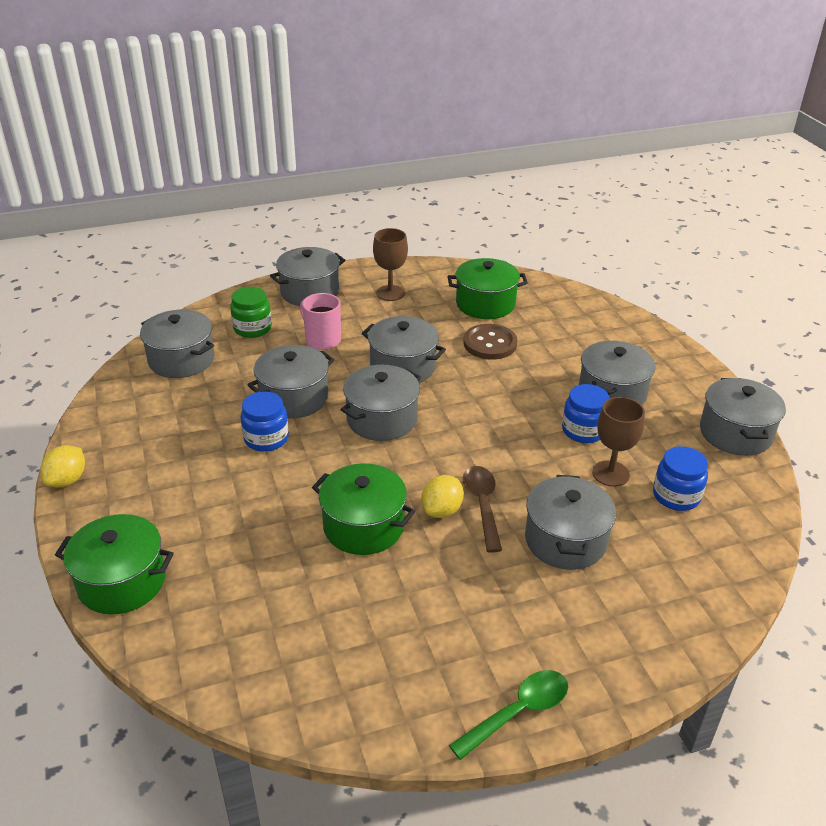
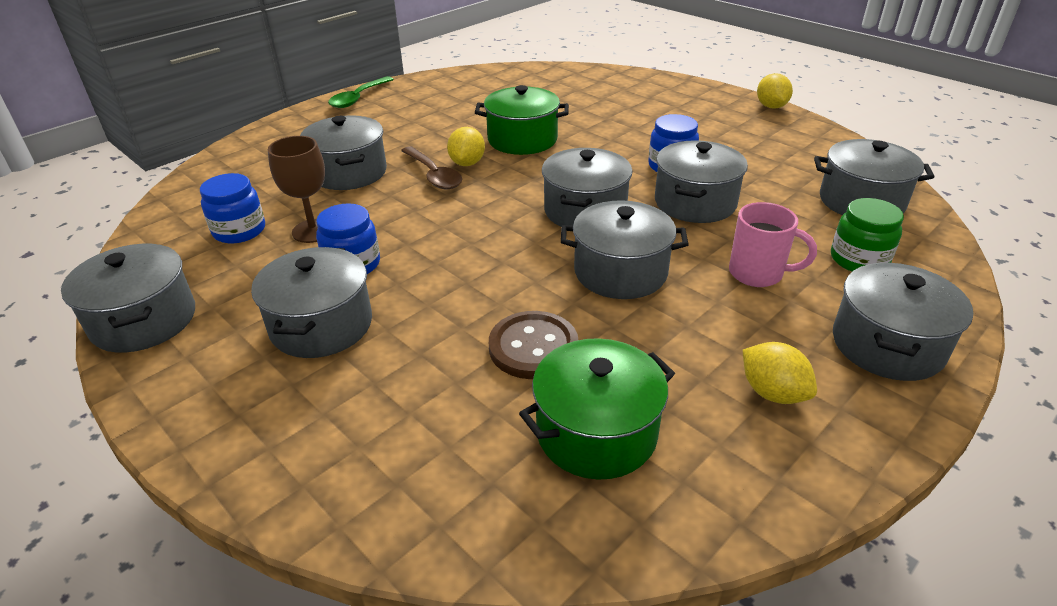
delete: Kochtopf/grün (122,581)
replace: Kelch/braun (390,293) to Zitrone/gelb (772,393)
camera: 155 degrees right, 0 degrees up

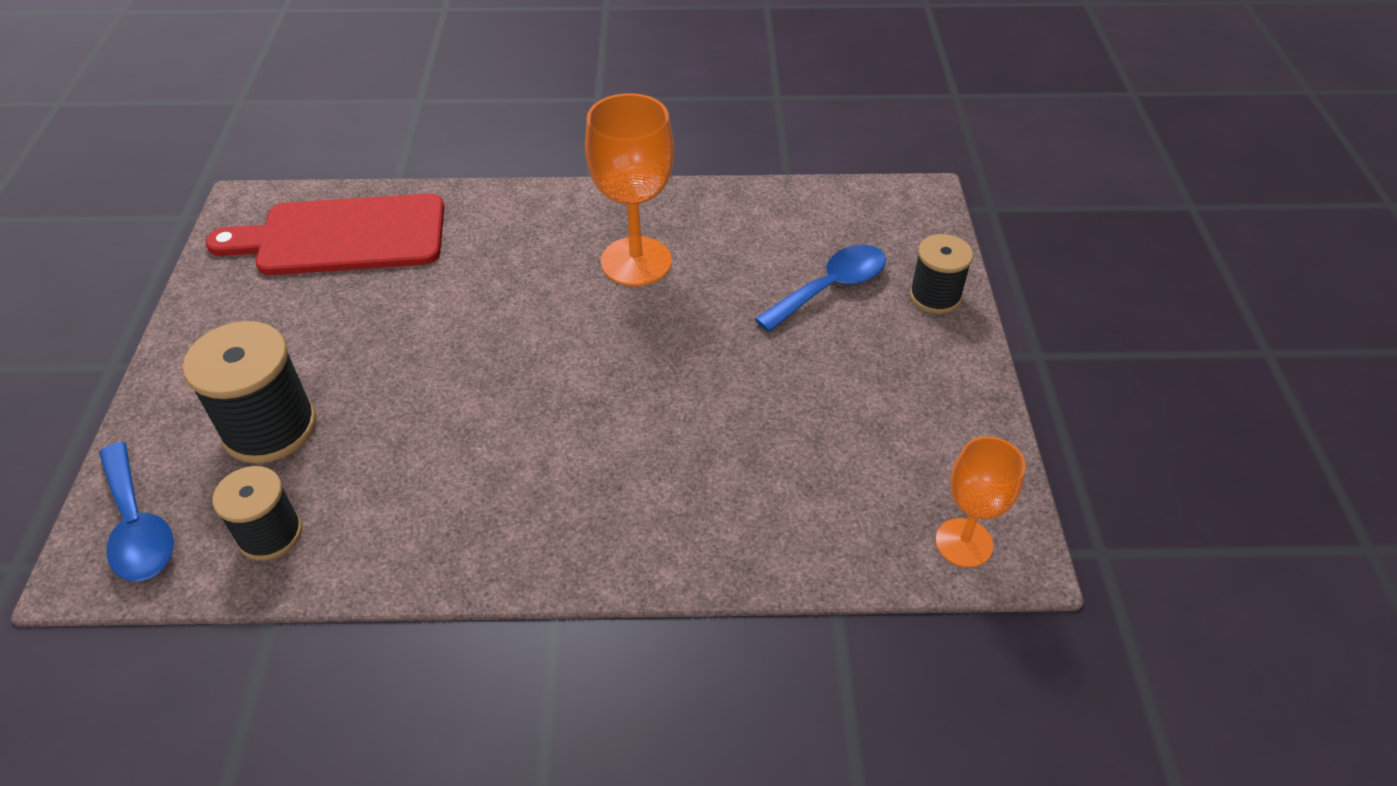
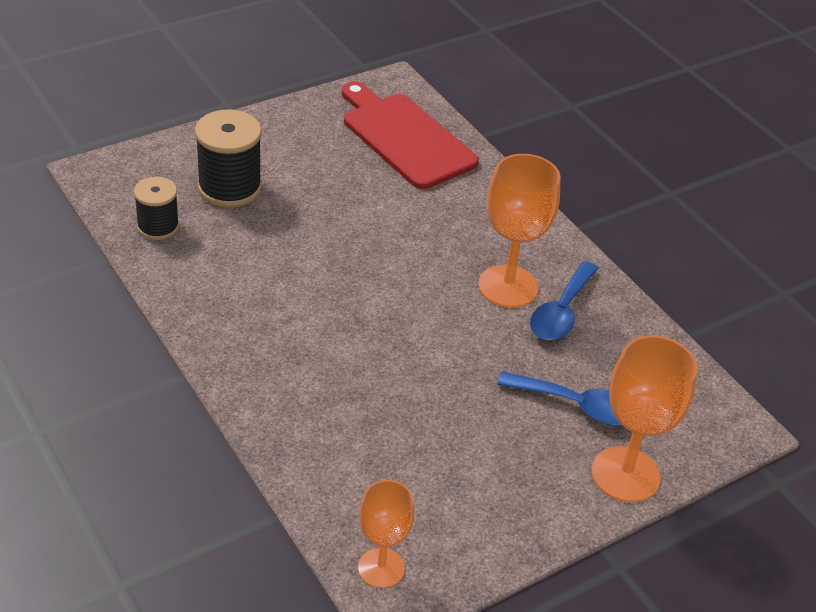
move: Löffel/blau (138,526) to (561,312)
replace: Garnrolle/schwarz (935,296) to Kelch/orange (625,474)
camera: 55 degrees right, 5 degrees down

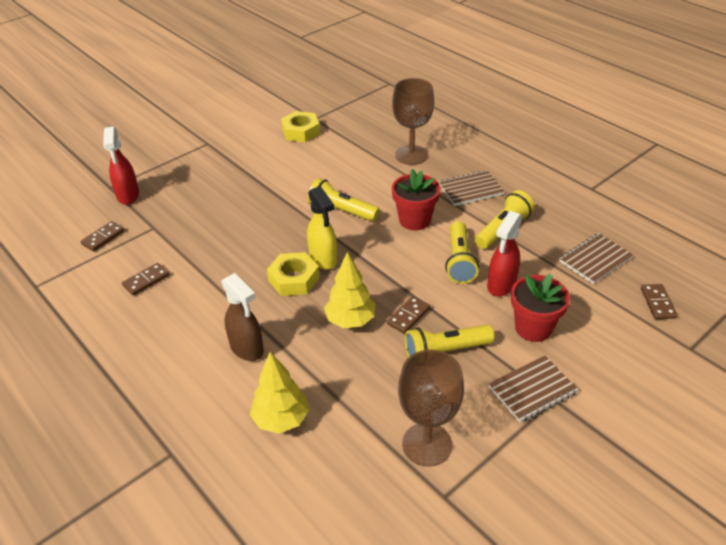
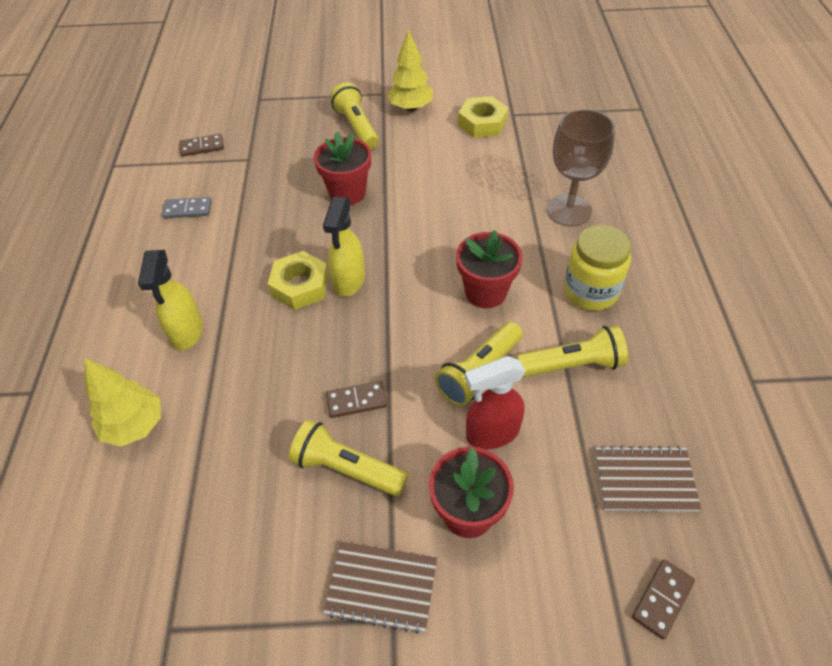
delete: Sprühflasche/rot (128,196); Kelch/braun (427,444)
insert: Blumentopf/rot (347,193)
move: Taschenlampe/gelb (342,211) to (357,127); Baum/gelb (350,320) to (411,108)
replace: Notizbuch/braun (470,189) to Einmachglas/gelb (590,291)
recolor: Sprühflasche/braun (247,349) to Sprühflasche/gelb (187,332); Dominostein/braun (146,280) to Dominostein/grau (188,209)
camera: 40 degrees right, 10 degrees up

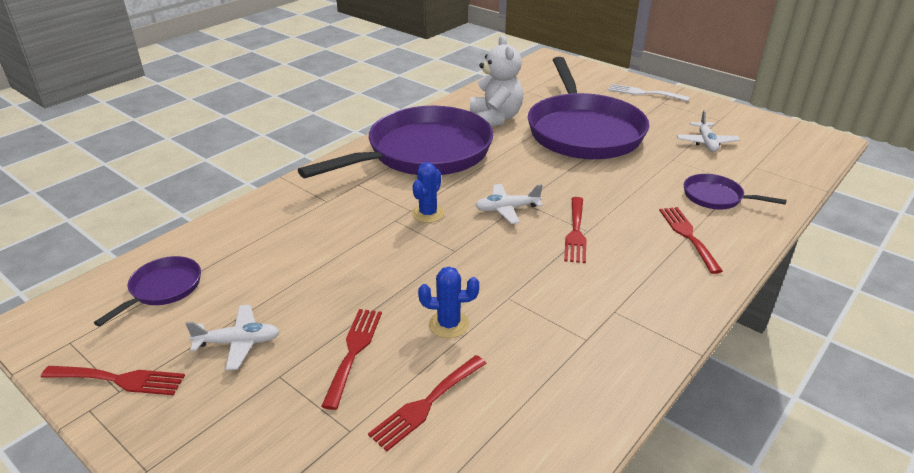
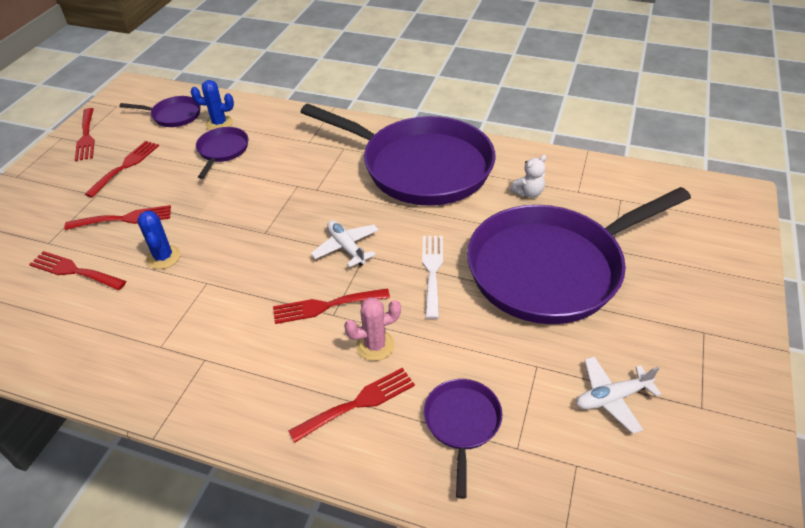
insert: Pfanne/lila (222,151); Kaktus/rosa (375,345)
move: Kaktus/blau (428,213) to (219,123); Gabel/weiß (643,93) to (432,271)
replace: Flugzeug/weiß (238,342) to Gabel/rot (126,166)
resize: Teddybär/weiß (495,118) = (528,193) x0.49
camera: 70 degrees right, 10 degrees up

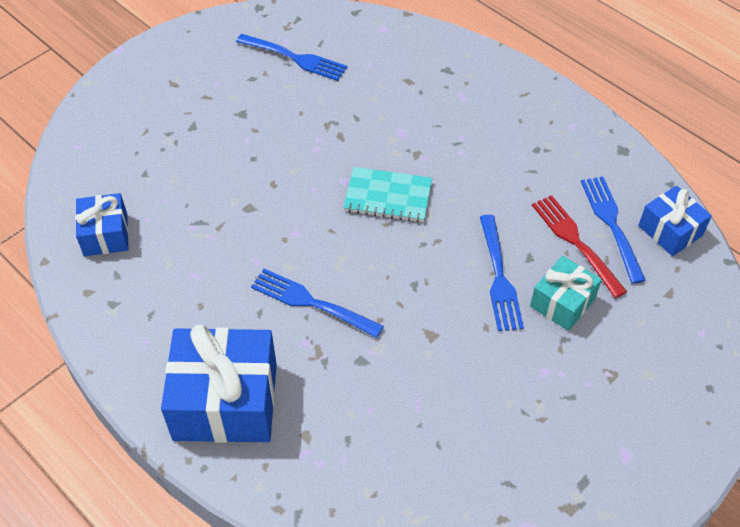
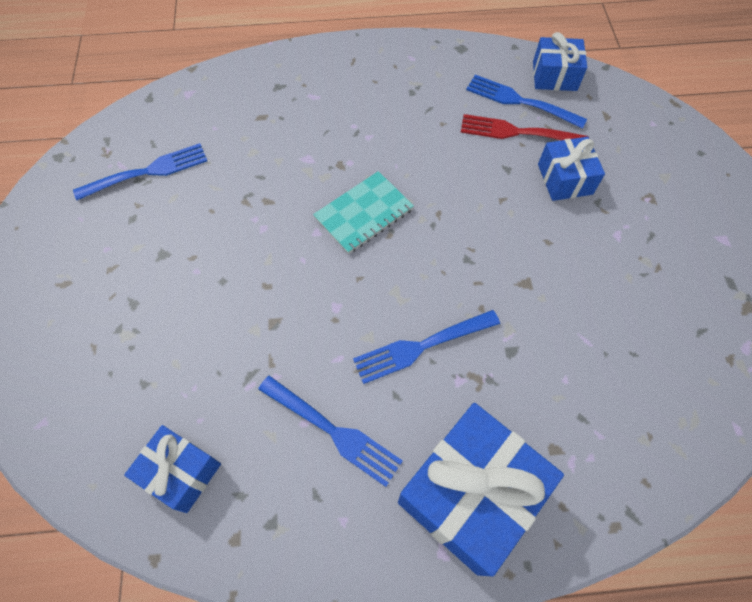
move: Gabel/blau (498,276) to (332,431)
recolor: Geschenk/türkis (562,302) to Geschenk/blau (565,179)
camera: 50 degrees left, 10 degrees up

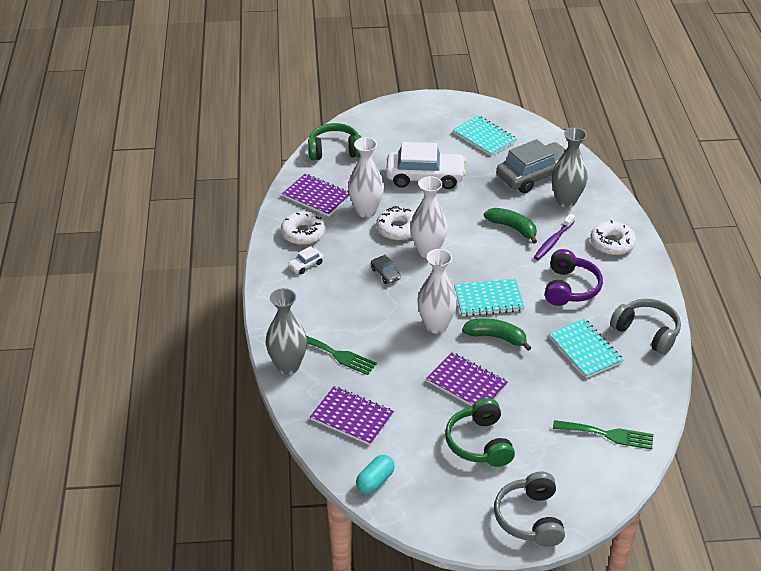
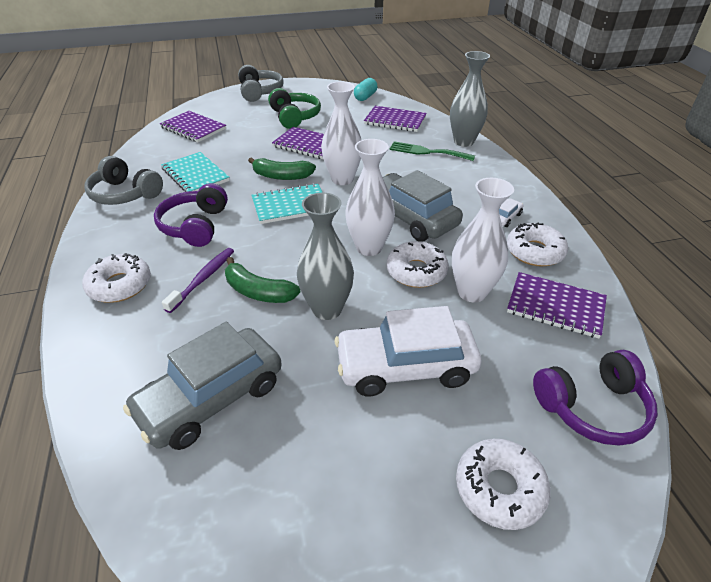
delete: Notizbuch/türkis (484,137)
insert: Donut/weiß (499,488)
move: Vase/grau (566,201) to (327,309)
replace: Gabel/grün (608,434) to Notizbuch/lila (193,128)
recolor: Kopfhörer/grün (334,151) to Kopfhörer/lila (592,407)
resize: Auto/grau (385,274) = (410,218) x2.38
camera: 170 degrees right, 0 degrees up

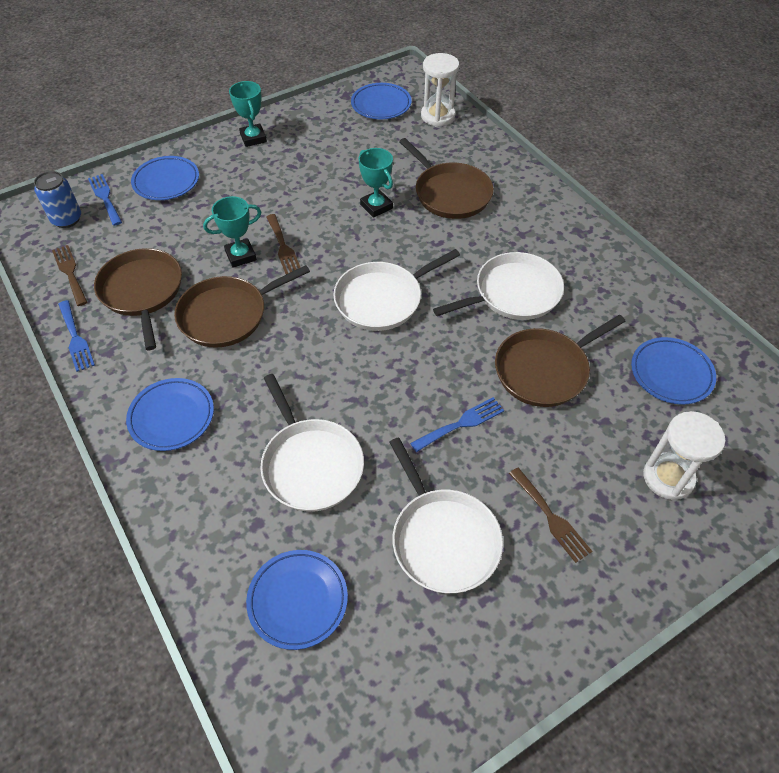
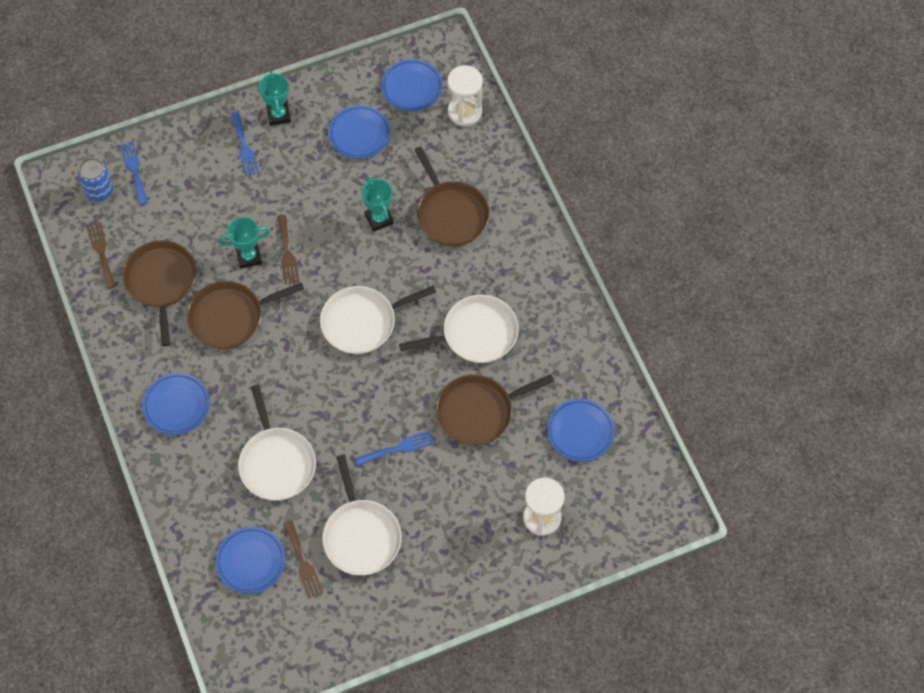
move: Gabel/blau (76,338) to (244,147); Gabel/braun (551,517) to (303,562); Teller/blau (166,181) to (359,134)
camera: 10 degrees right, 10 degrees up

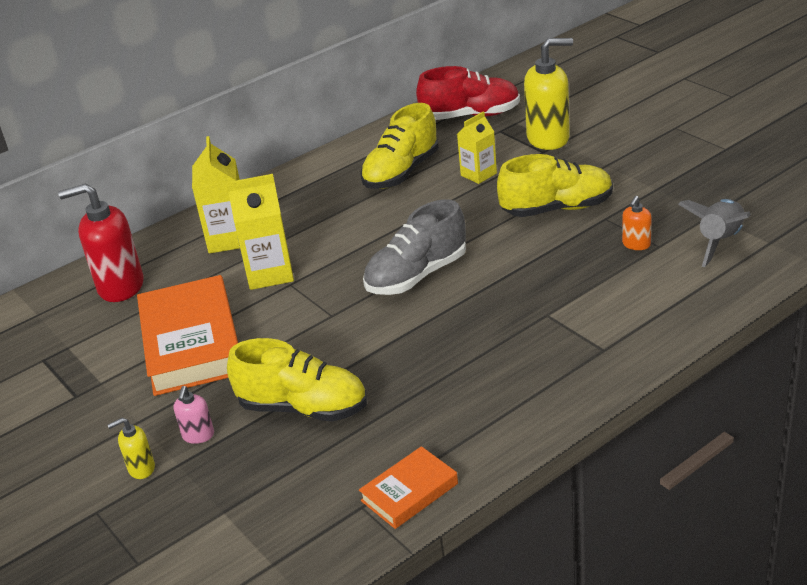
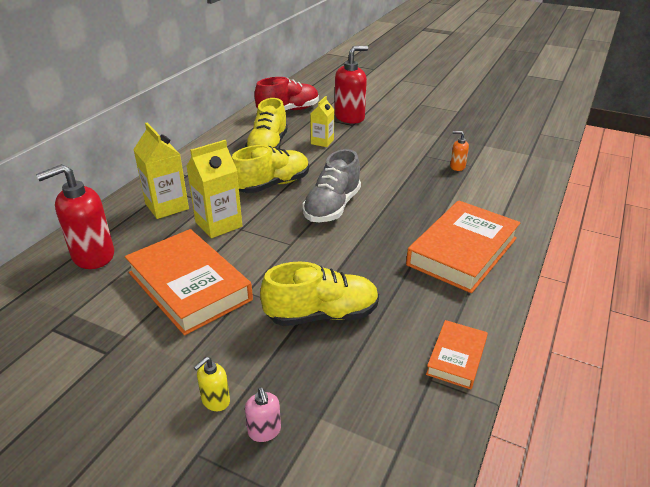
delete: Rakete/grau (719,241)
insert: Buch/orange (462,251)
move: Schuh/gelb (557,208) to (272,185); Seifenspender/rosa (198,435) to (264,431)
recolor: Seifenspender/gelb (548,138) to Seifenspender/rot (349,117)
rotate: Seifenspender/orange (636,244) = (457,167) 105 degrees clockwise
camera: 30 degrees left, 0 degrees up

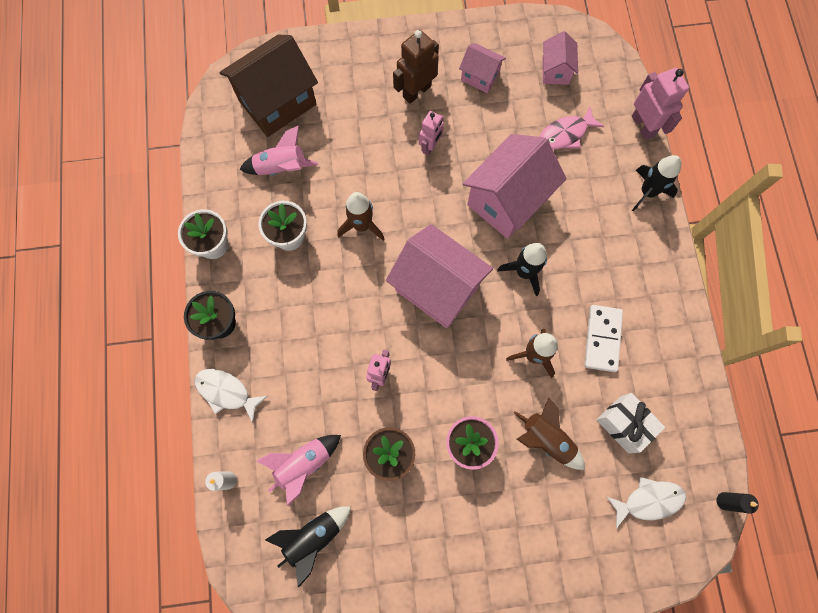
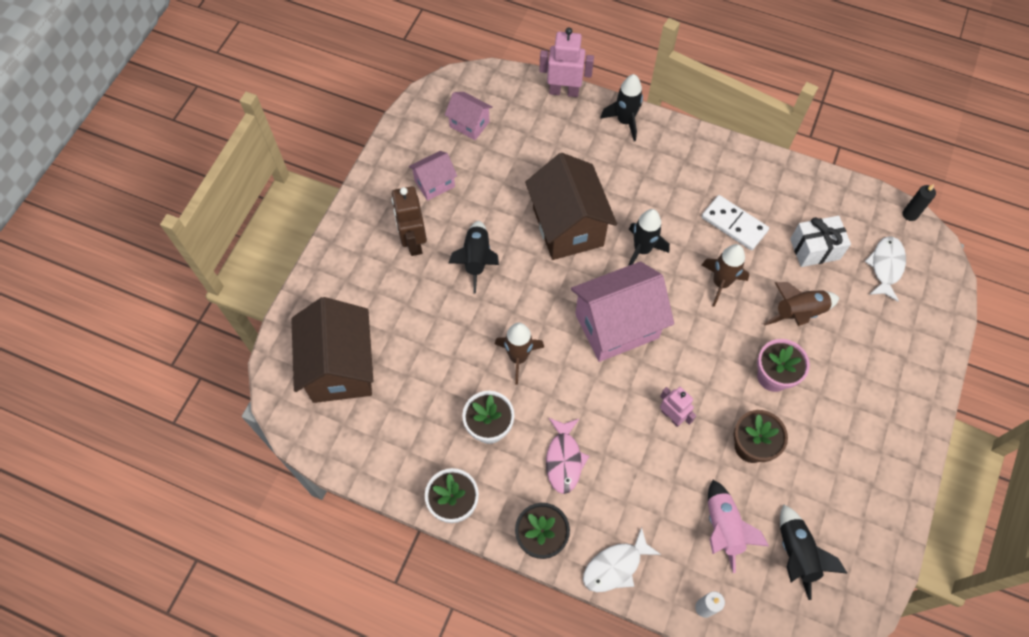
delete: Rakete/rosa (281,167)
move: Fisch/rosa (566,134) to (564,459)
replace: Roboter/rosa (430,146) to Rakete/schwarz (476,259)
recolor: Haus/rosa (507,200) to Haus/braun (568,227)
camera: 60 degrees left, 10 degrees down

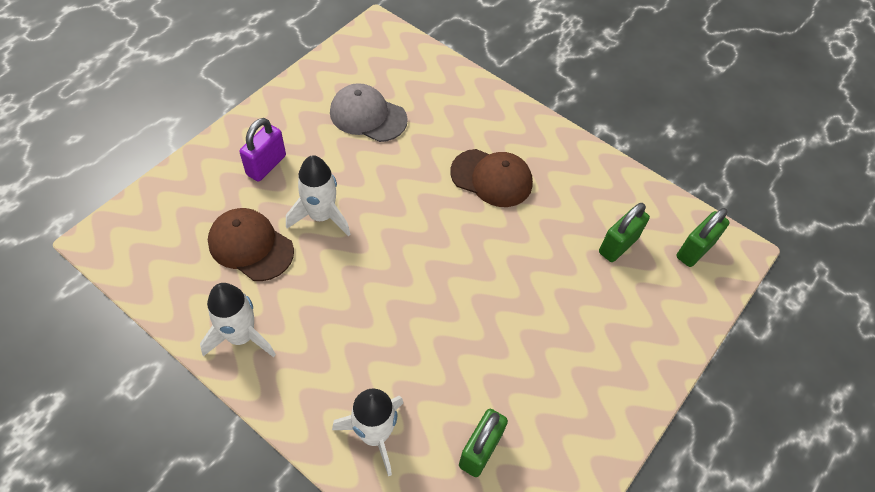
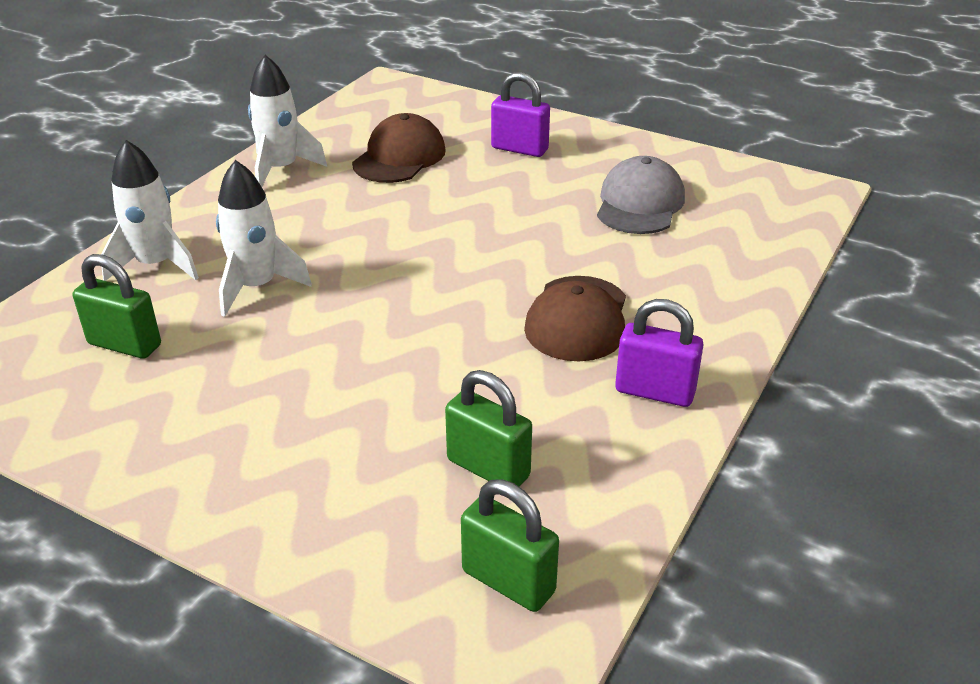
insert: Vorhängeschloss/lila (655,392)
move: Rakete/weiß (321,216) to (257,287)
camera: 85 degrees right, 20 degrees down

